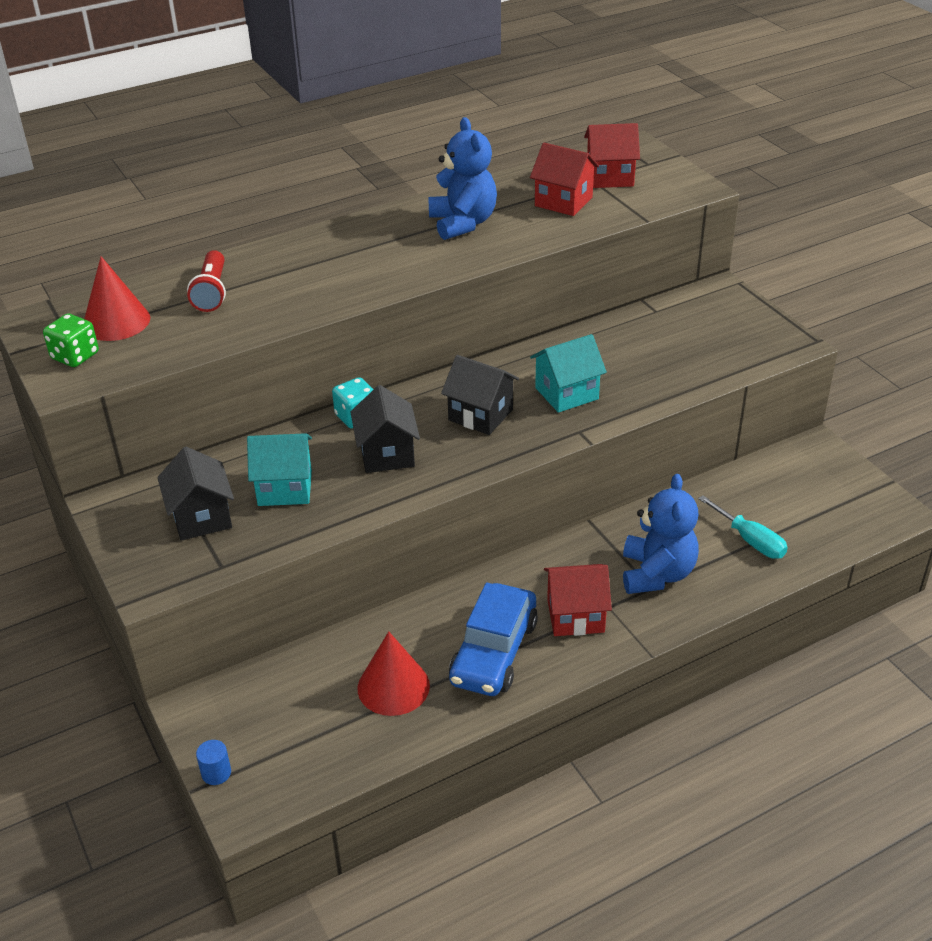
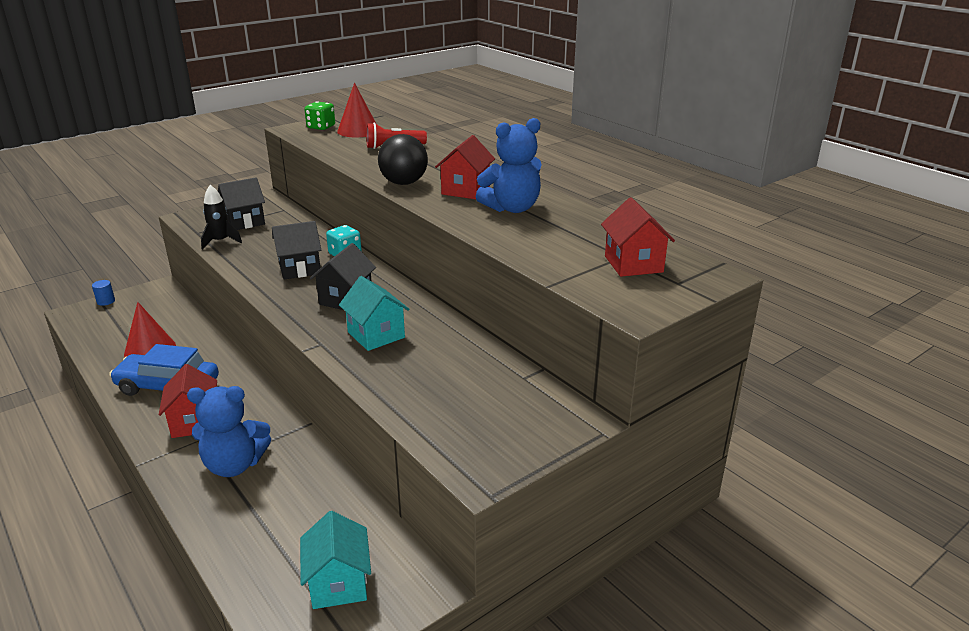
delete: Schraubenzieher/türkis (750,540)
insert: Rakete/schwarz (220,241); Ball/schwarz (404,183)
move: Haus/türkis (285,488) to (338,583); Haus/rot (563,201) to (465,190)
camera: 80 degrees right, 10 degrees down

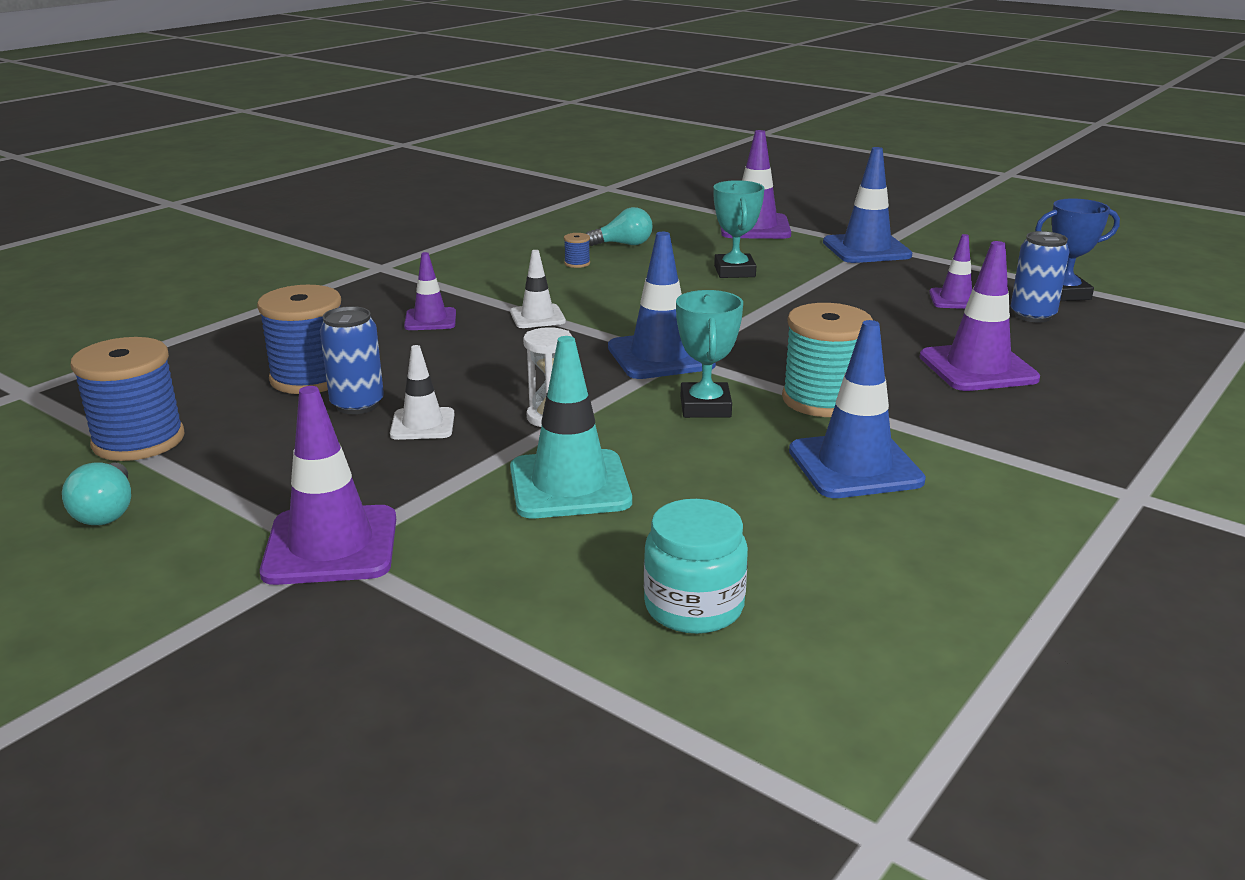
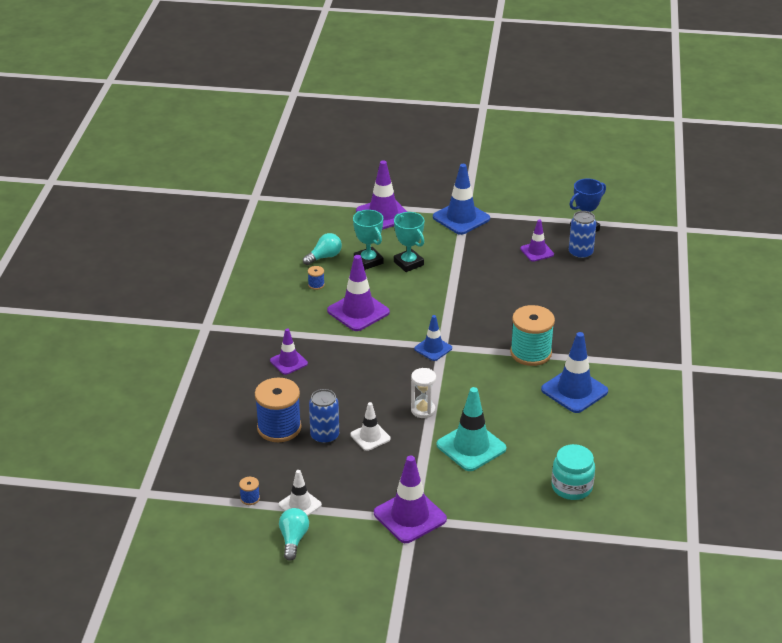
move: Leitkegel/weiß (537,317) to (300,505); Leitkegel/lila (978,368) to (358,311); Pokal/türkis (705,407) to (368,261)
rotate: Glühbirne/türkis (107,512) = (293,539) 135 degrees counterclockwise
resize: Garnrolle/blau (139,441) = (250,498) x0.42; Leitkegel/blau (660,356) = (433,348) x0.59
camera: 30 degrees left, 10 degrees up

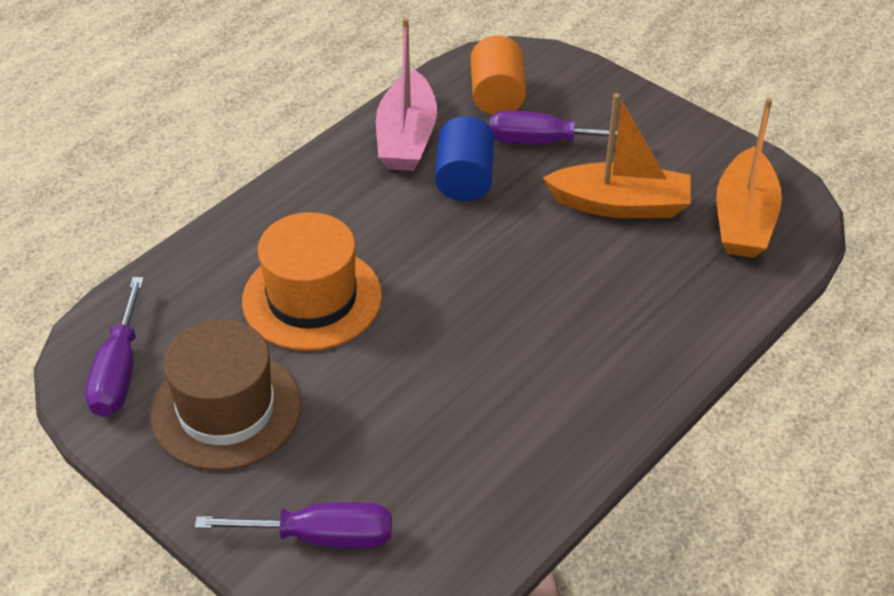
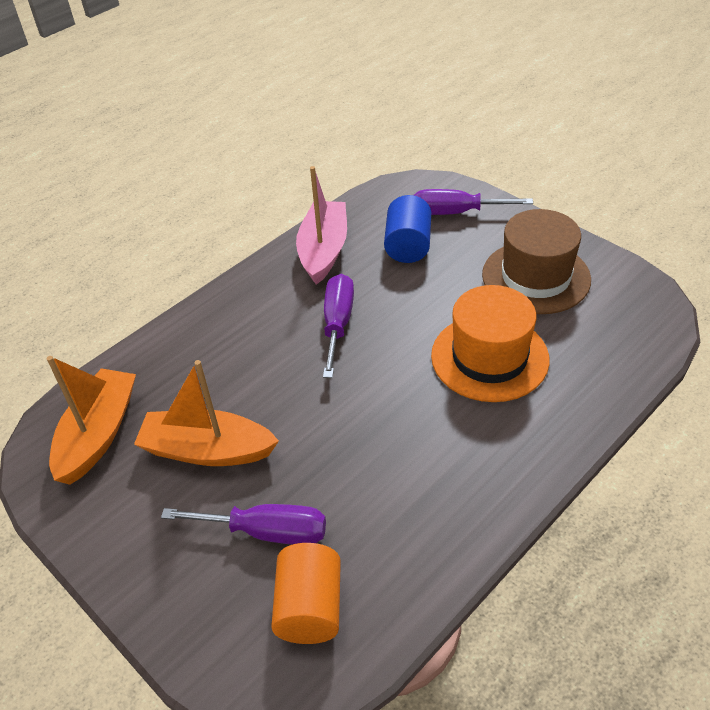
move: Boot/rosa (406,137) to (324,250); Schraubenzieher/lila (118,371) to (338,324); Vollzylinder/blau (464,179) to (408,246)
camera: 175 degrees left, 0 degrees up

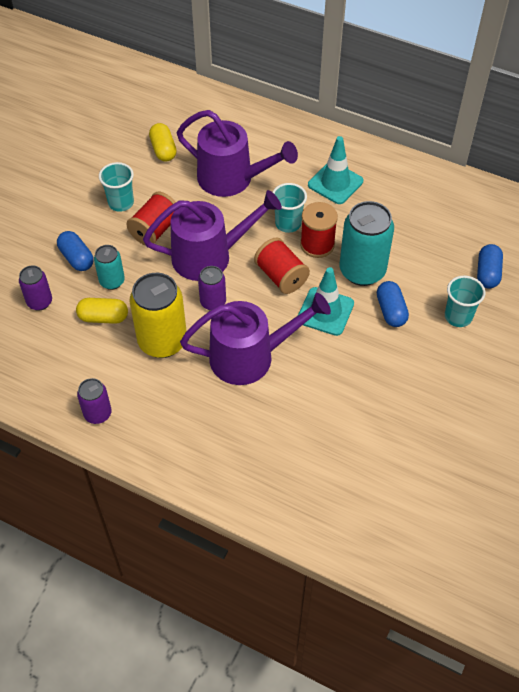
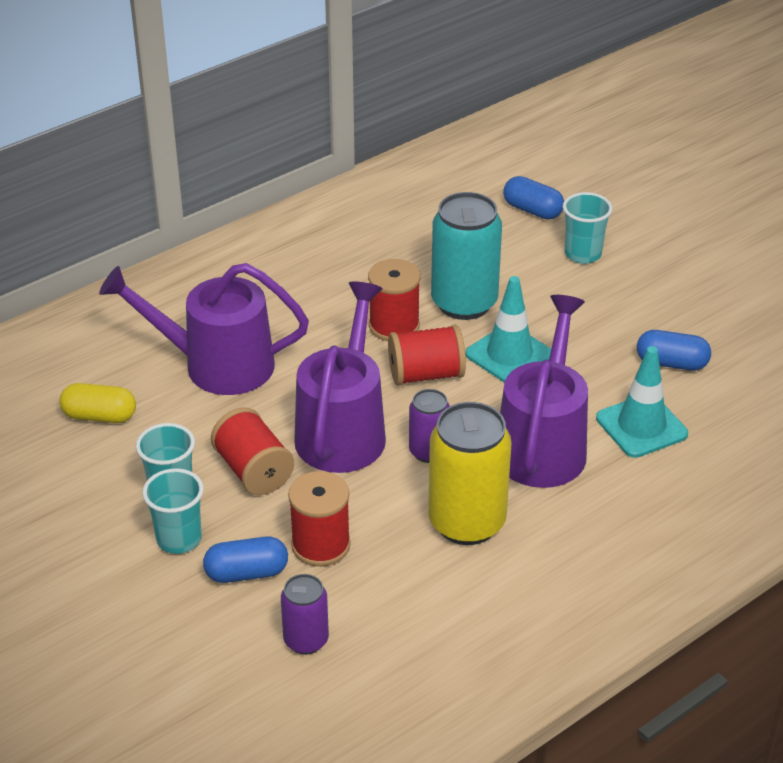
delete: Kapsel/gelb (103,317); Dose/lila (98,414)
move: Becher/türkis (288,224) to (179,539); Leitkegel/türkis (335,183) to (641,426); Kapsel/blau (391,311) to (671,363)
replace: Dose/türkis (112,281) to Garnrolle/rot (321,545)
rotate: Gießkanne/lila (232,179) = (216,365) 135 degrees counterclockwise
camera: 65 degrees left, 15 degrees down

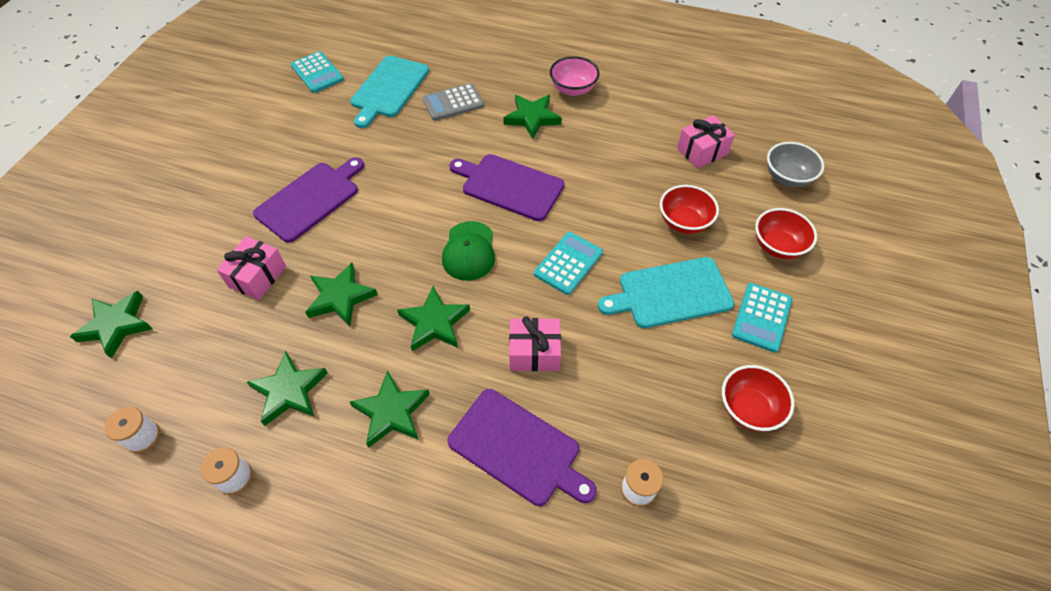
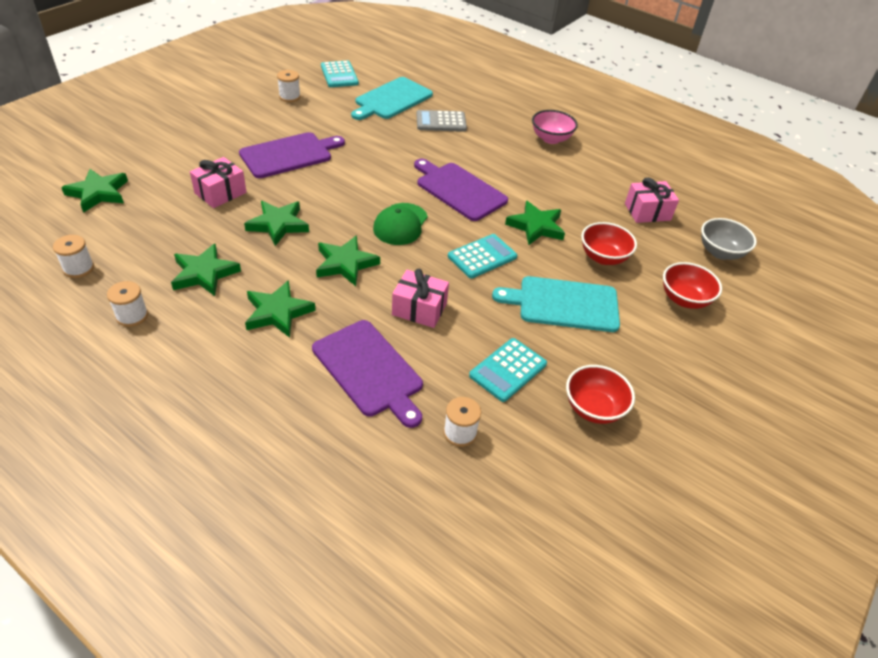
insert: Garnrolle/weiß (289,97)
move: Taschenrechner/türkis (761,317) to (508,370); Stern/grün (532,118) to (536,226)
camera: 15 degrees right, 10 degrees down

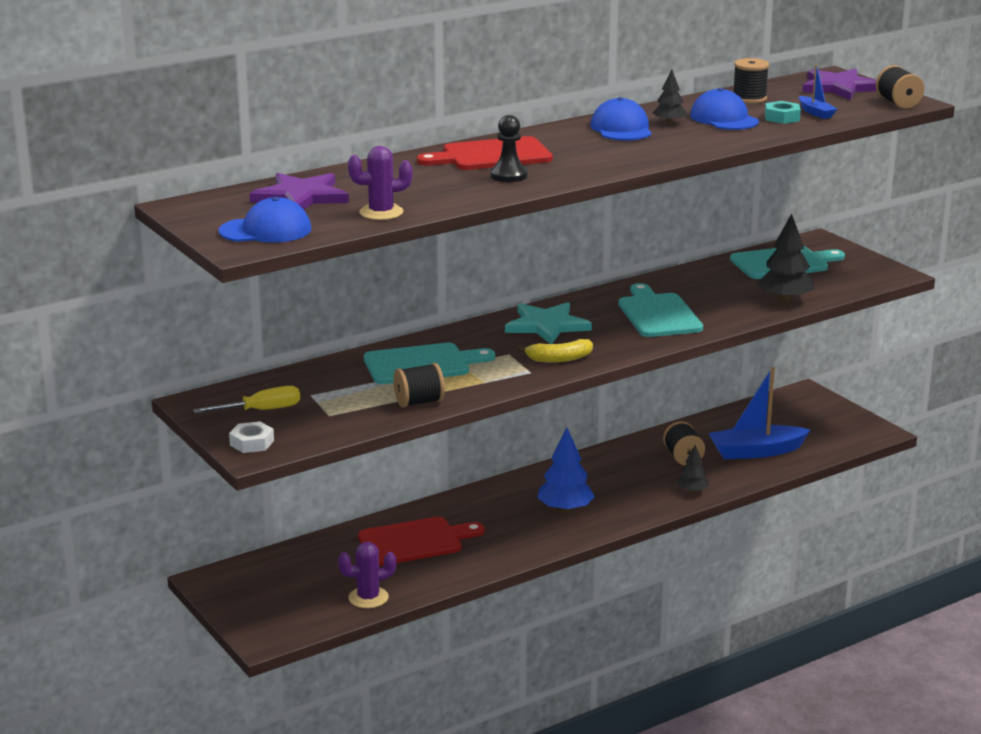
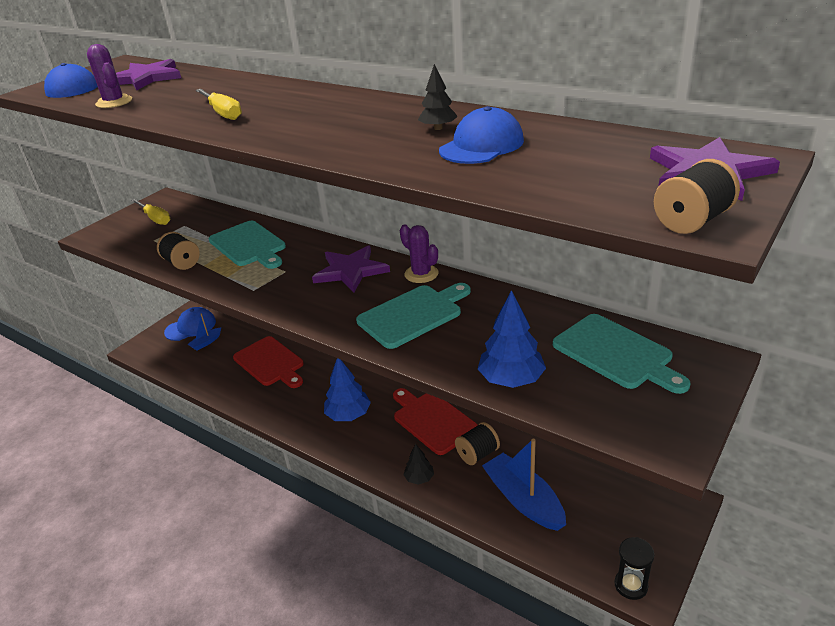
delete: Sechskantmutter/weiß (252,443); Banane/gelb (559,359); Garnrolle/schwarz (749,98); Sechskantmutter/türkis (782,118)
insert: Sanduhr/schwarz (631,585)
move: Kappe/blau (621,128) to (191,327); Boot/blau (816,113) to (206,342); Schneidebrett/rot (491,155) to (432,420); Kaktus/lila (368,598) to (421,274)
replace: Bauer/schwarz (509,176) to Schraubenzieher/gelb (223,113)
recolor: Stern/türkis (546,326) to Stern/lila (350,271); Baum/schwarz (785,299) to Baum/blau (511,380)
camera: 70 degrees right, 10 degrees up

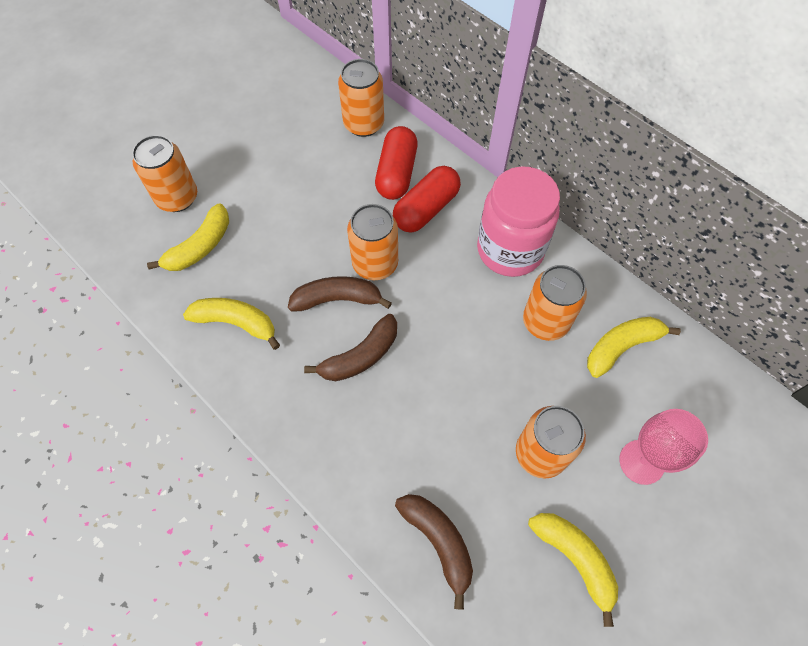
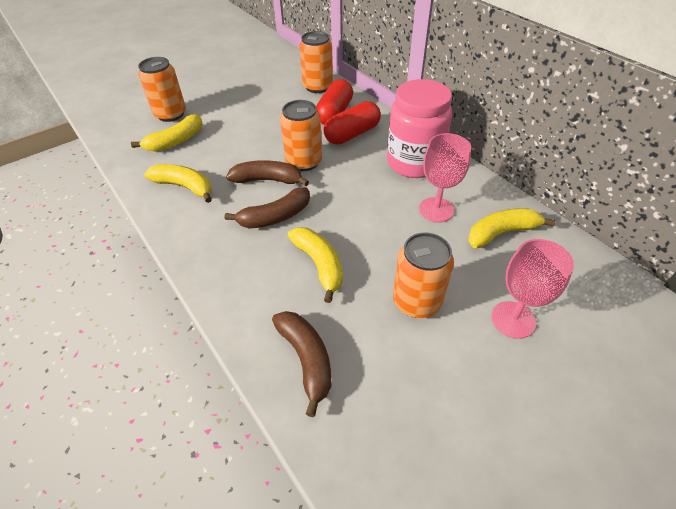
move: Banane/gelb (575,559) to (319,265)
replace: Dose/orange (545,322) to Kelch/rosa (436,210)
camera: 10 degrees right, 15 degrees down

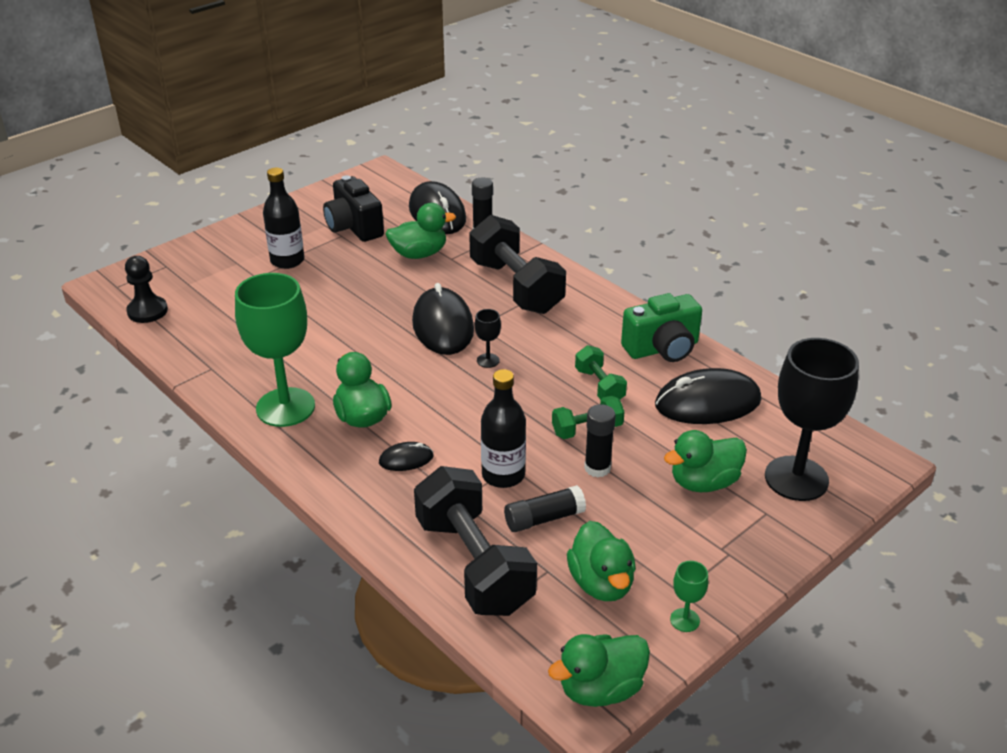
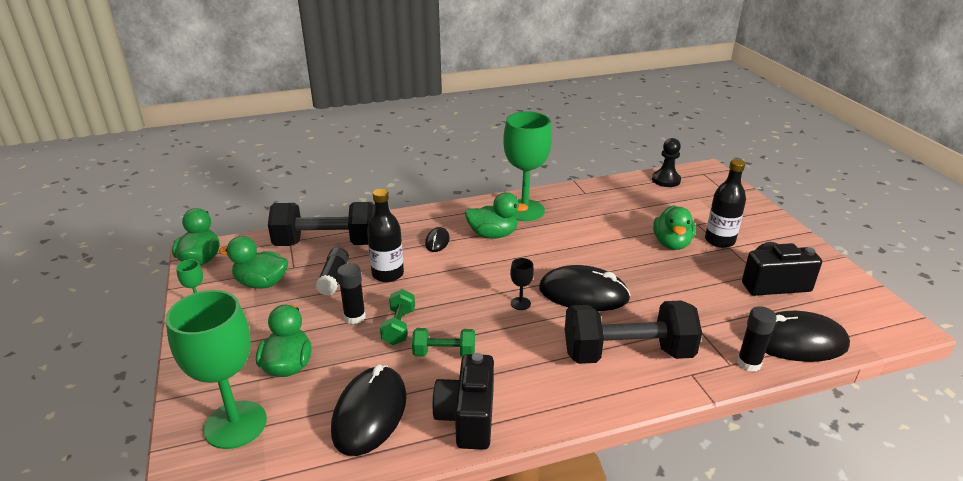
move: Ente/grün (419,254) to (672,243)
recolor: Kelch/schwarz (796,478) to Kelch/grün (235,424); Kamera/grün (662,349) to Kamera/schwarz (467,418)
camera: 115 degrees right, 5 degrees down

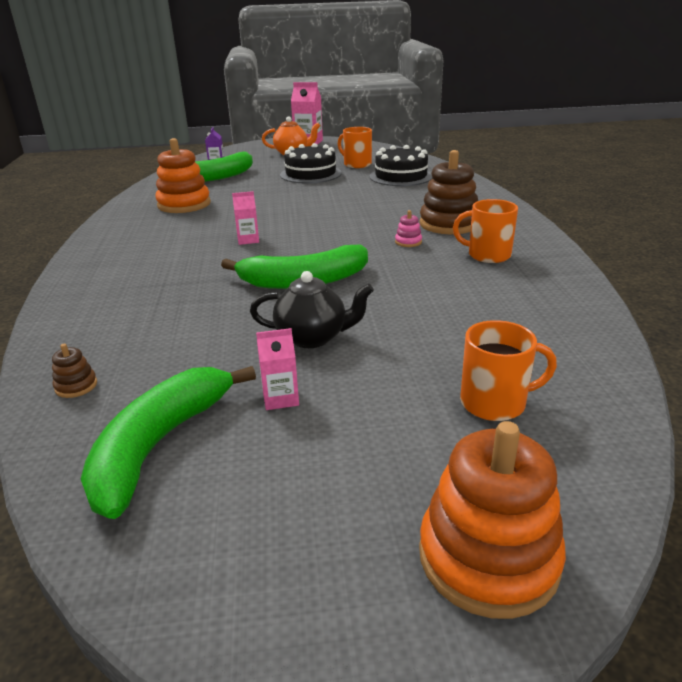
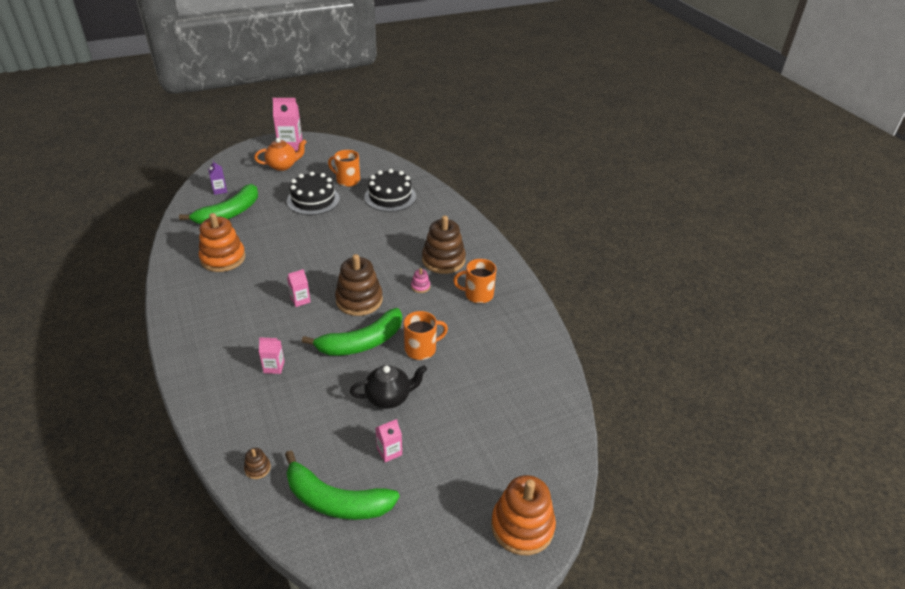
insert: Getränkekarton/rosa (274,367); Stapelspielzeug/braun (359,300)
move: Tasse/orange (495,403) to (421,349)
rotate: Banane/grün (160,445) = (336,500) 75 degrees counterclockwise
camera: 20 degrees left, 10 degrees up

